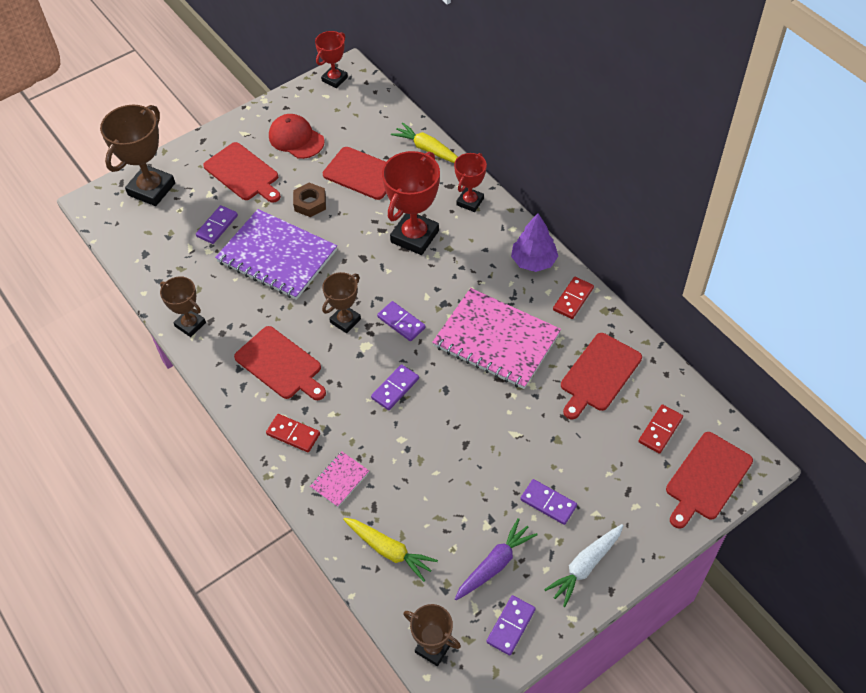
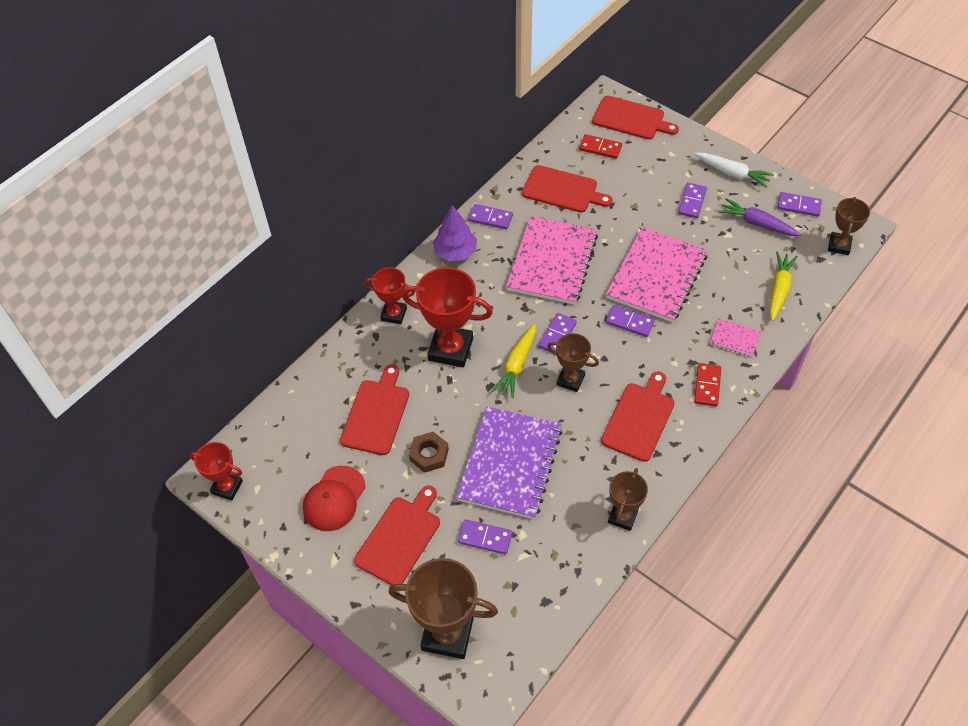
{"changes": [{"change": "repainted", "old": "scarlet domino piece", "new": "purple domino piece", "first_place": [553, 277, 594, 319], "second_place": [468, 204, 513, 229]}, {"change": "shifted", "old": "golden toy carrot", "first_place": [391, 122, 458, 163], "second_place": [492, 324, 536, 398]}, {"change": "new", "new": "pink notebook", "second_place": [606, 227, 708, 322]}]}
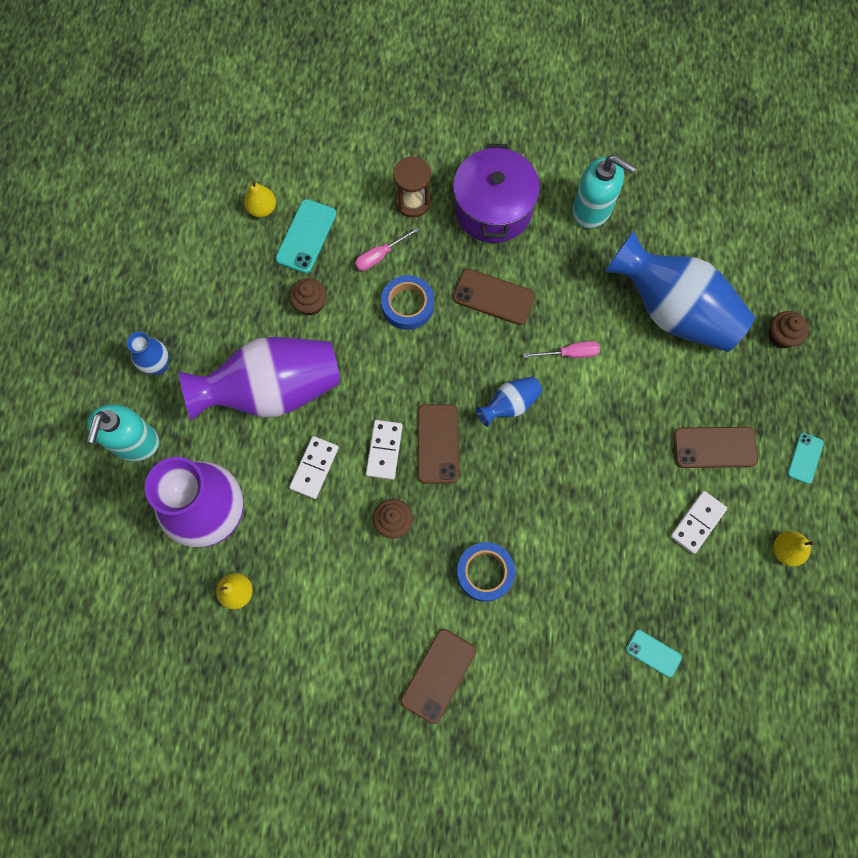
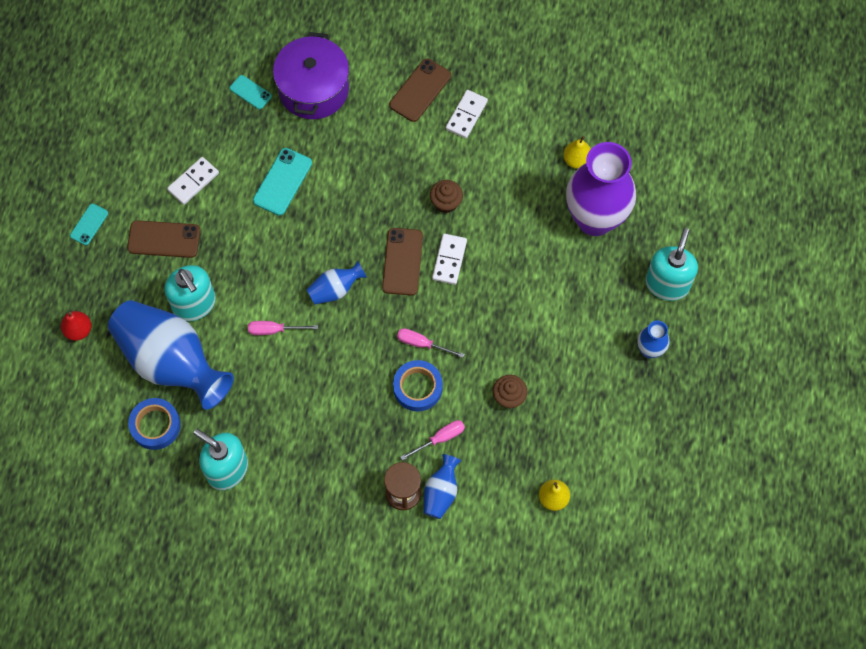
{"changes": [{"change": "swapped", "old": "russet muffin", "new": "scarlet toy pear", "first_place": [769, 311, 809, 348], "second_place": [61, 311, 91, 341]}, {"change": "shifted", "old": "cobalt sticky tape", "first_place": [457, 542, 515, 602], "second_place": [128, 398, 181, 450]}, {"change": "new", "new": "aqua soap pump", "second_place": [164, 265, 216, 321]}, {"change": "shifted", "old": "aqua smartphone", "first_place": [275, 199, 336, 273], "second_place": [253, 148, 312, 216]}, {"change": "shifted", "old": "purple stockpot", "first_place": [453, 144, 540, 243], "second_place": [273, 32, 349, 119]}, {"change": "new", "new": "pink hand screwdriver", "second_place": [397, 328, 464, 358]}, {"change": "new", "new": "cobalt tall vase", "second_place": [424, 454, 461, 519]}, {"change": "shifted", "old": "snow-white domino piece", "first_place": [289, 436, 339, 499], "second_place": [446, 90, 488, 139]}, {"change": "gone", "old": "purple tall vase", "first_place": [179, 337, 340, 421]}, {"change": "gone", "old": "russet smartphone", "first_place": [453, 269, 535, 325]}, {"change": "gone", "old": "golden toy pear", "first_place": [773, 531, 815, 567]}]}
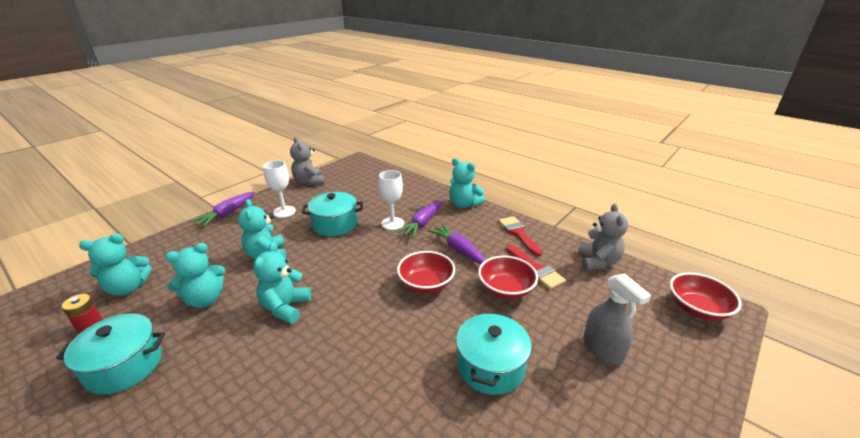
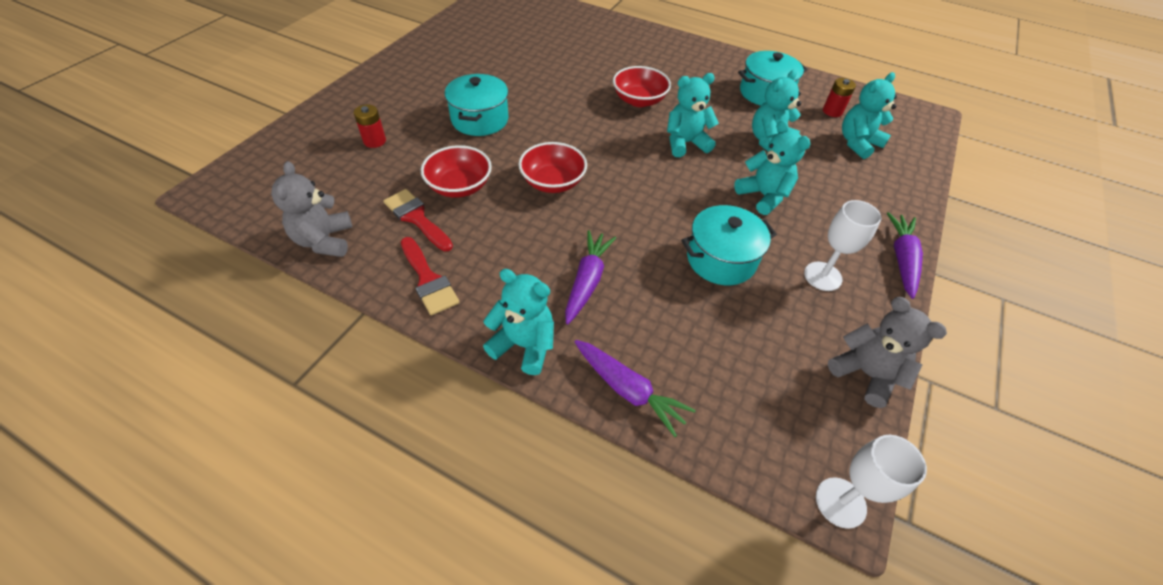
{"changes": [{"change": "swapped", "old": "ash-grey spray cleaner", "new": "scarlet AA battery", "first_place": [583, 273, 652, 365], "second_place": [354, 104, 386, 148]}, {"change": "shifted", "old": "purple toy carrot", "first_place": [428, 224, 485, 264], "second_place": [574, 340, 696, 437]}, {"change": "shifted", "old": "scarlet serving bowl", "first_place": [670, 273, 742, 321], "second_place": [613, 66, 671, 107]}, {"change": "rotated", "old": "aqua stuffed bear", "first_place": [253, 242, 311, 324], "second_place": [667, 73, 719, 157], "degrees": -105}, {"change": "shifted", "old": "snow-white goblet", "first_place": [379, 170, 404, 230], "second_place": [816, 435, 927, 529]}]}
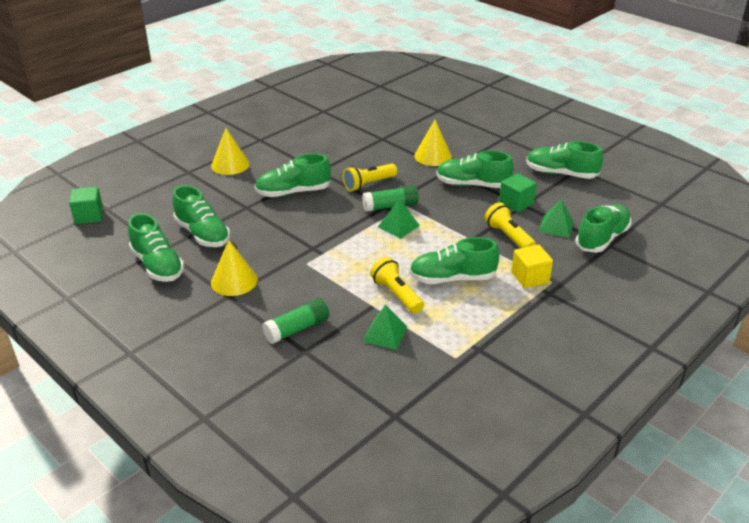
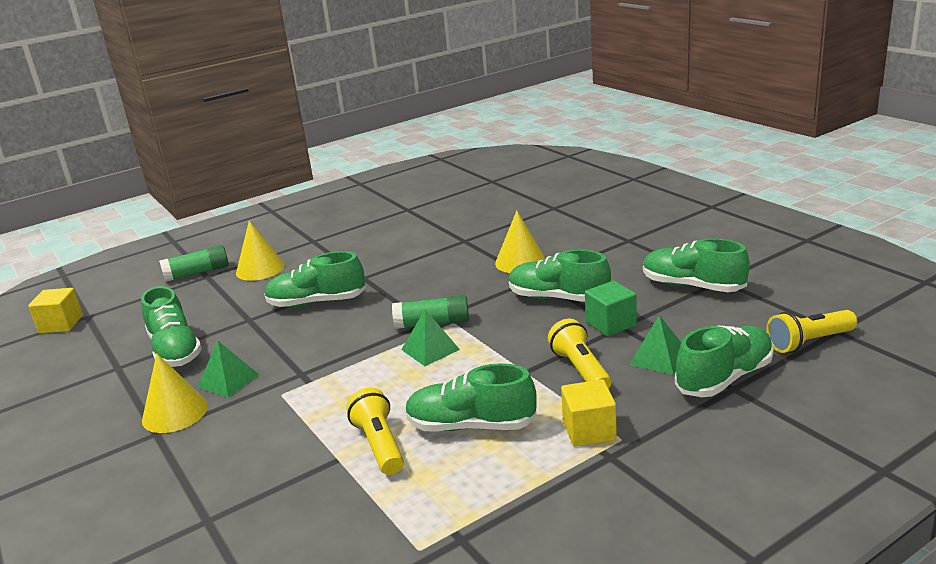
{"changes": [{"change": "repainted", "old": "green block", "new": "golden block", "first_place": [69, 186, 103, 224], "second_place": [28, 288, 83, 333]}, {"change": "shifted", "old": "green glue", "first_place": [262, 298, 329, 344], "second_place": [159, 245, 229, 282]}, {"change": "shifted", "old": "green pyramid shape", "first_place": [363, 304, 407, 350], "second_place": [197, 341, 259, 398]}, {"change": "shifted", "old": "golden pocket torch", "first_place": [343, 164, 397, 191], "second_place": [766, 310, 857, 353]}, {"change": "gone", "old": "green lace-up shoe", "first_place": [128, 213, 184, 282]}]}
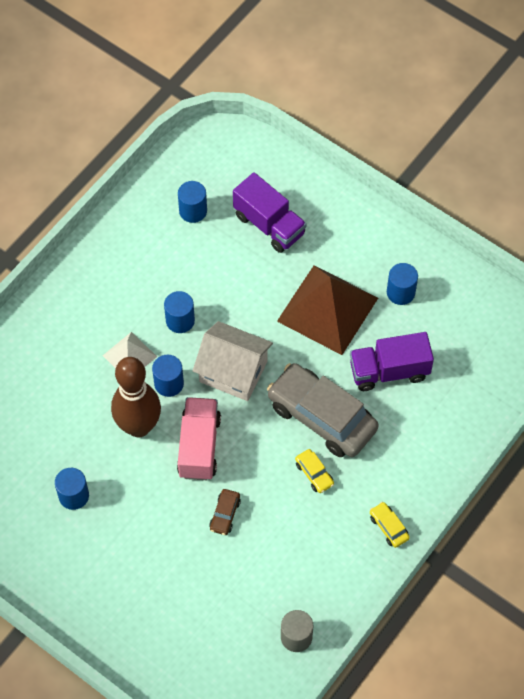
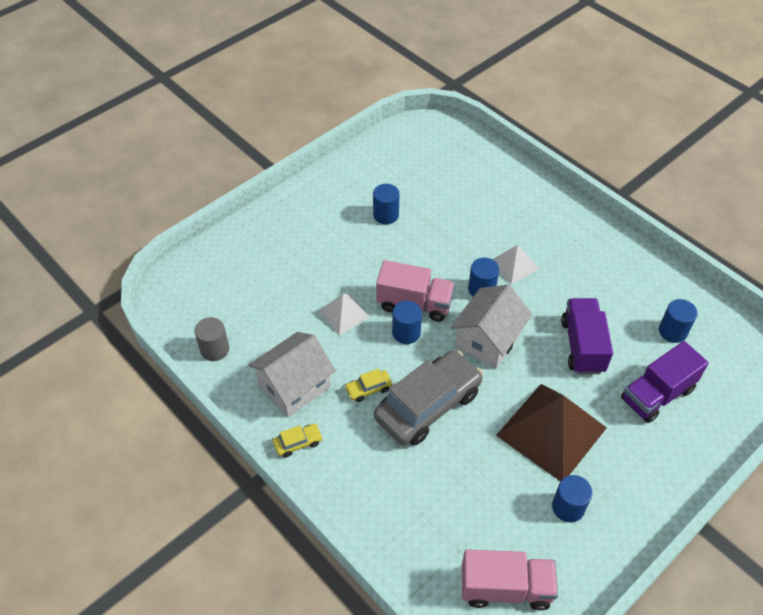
{"changes": [{"change": "new", "new": "snow-white cottage", "second_place": [248, 332, 336, 417]}, {"change": "swapped", "old": "russet toy car", "new": "snow-white pyramid shape", "first_place": [209, 489, 241, 535], "second_place": [318, 293, 370, 335]}, {"change": "shifted", "old": "cobalt cylinder", "first_place": [164, 291, 195, 333], "second_place": [392, 301, 422, 344]}, {"change": "new", "new": "pink toy truck", "second_place": [462, 549, 558, 611]}, {"change": "shifted", "old": "purple toy truck", "first_place": [350, 332, 434, 391], "second_place": [561, 298, 613, 374]}, {"change": "gone", "old": "russet tenpin", "first_place": [111, 357, 161, 437]}]}
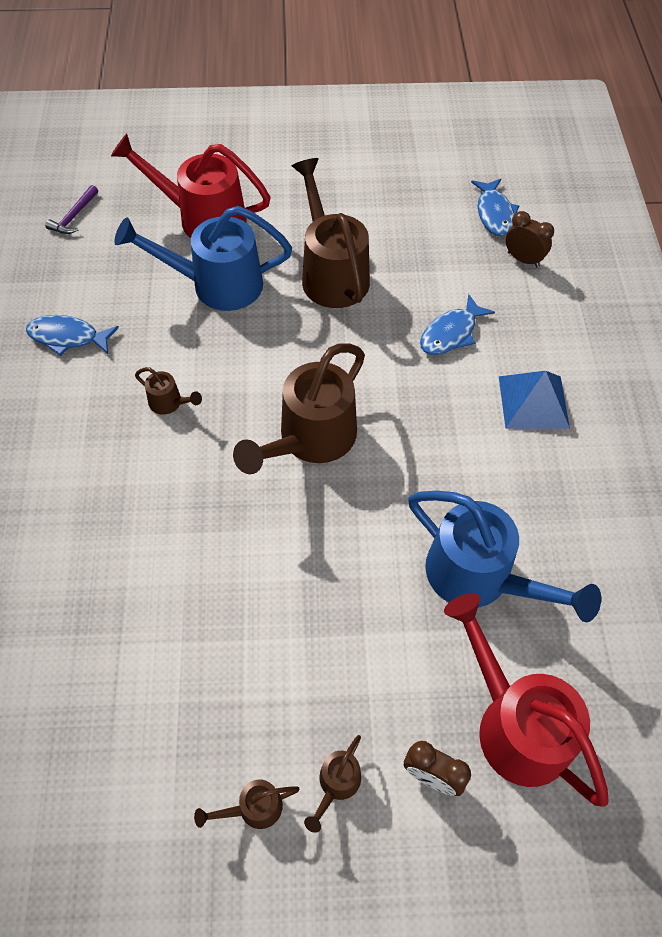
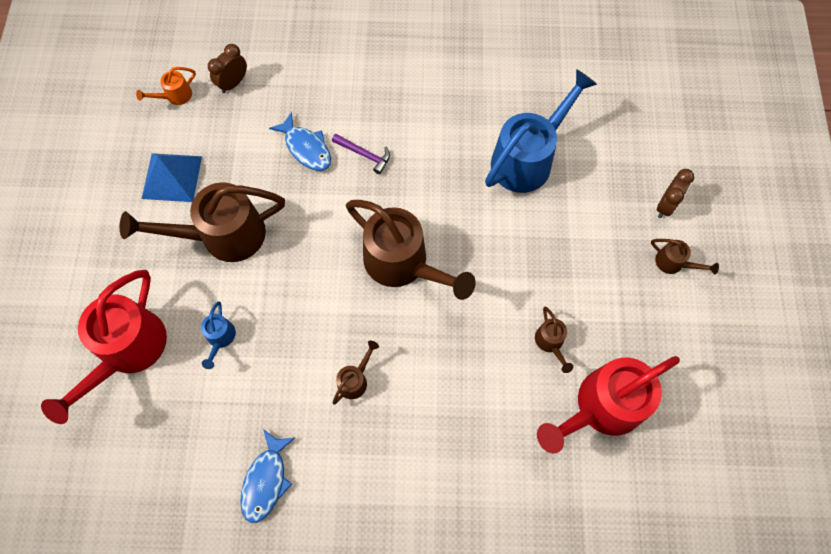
{"changes": [{"change": "swapped", "old": "cobalt toy fish", "new": "bright orange sprinkling can", "first_place": [471, 179, 519, 237], "second_place": [136, 67, 196, 105]}, {"change": "shifted", "old": "cobalt pyramid shape", "first_place": [499, 371, 570, 429], "second_place": [142, 153, 202, 202]}, {"change": "scaled", "old": "cobalt sprinkling can", "first_place": [114, 206, 292, 311], "second_place": [201, 301, 236, 369], "factor": 0.44}, {"change": "shifted", "old": "purple hammer", "first_place": [45, 185, 98, 234], "second_place": [332, 134, 390, 174]}, {"change": "shifted", "old": "russet sprinkling can", "first_place": [194, 779, 299, 829], "second_place": [535, 307, 573, 373]}, {"change": "shifted", "old": "scarlet sprinkling can", "first_place": [444, 593, 609, 807], "second_place": [537, 356, 680, 453]}]}
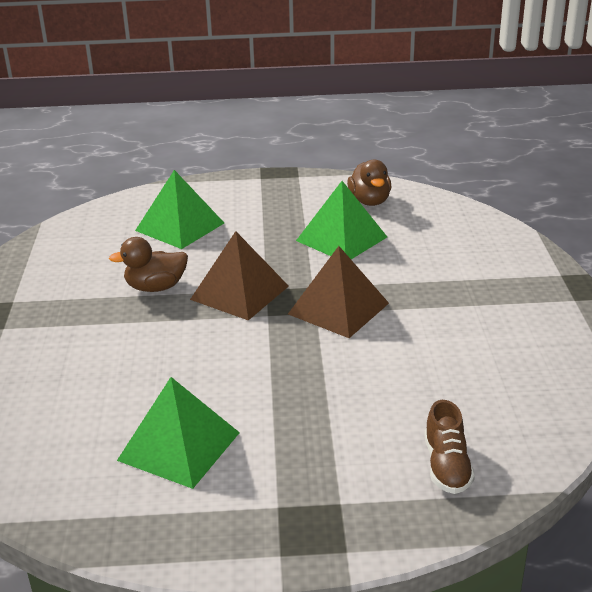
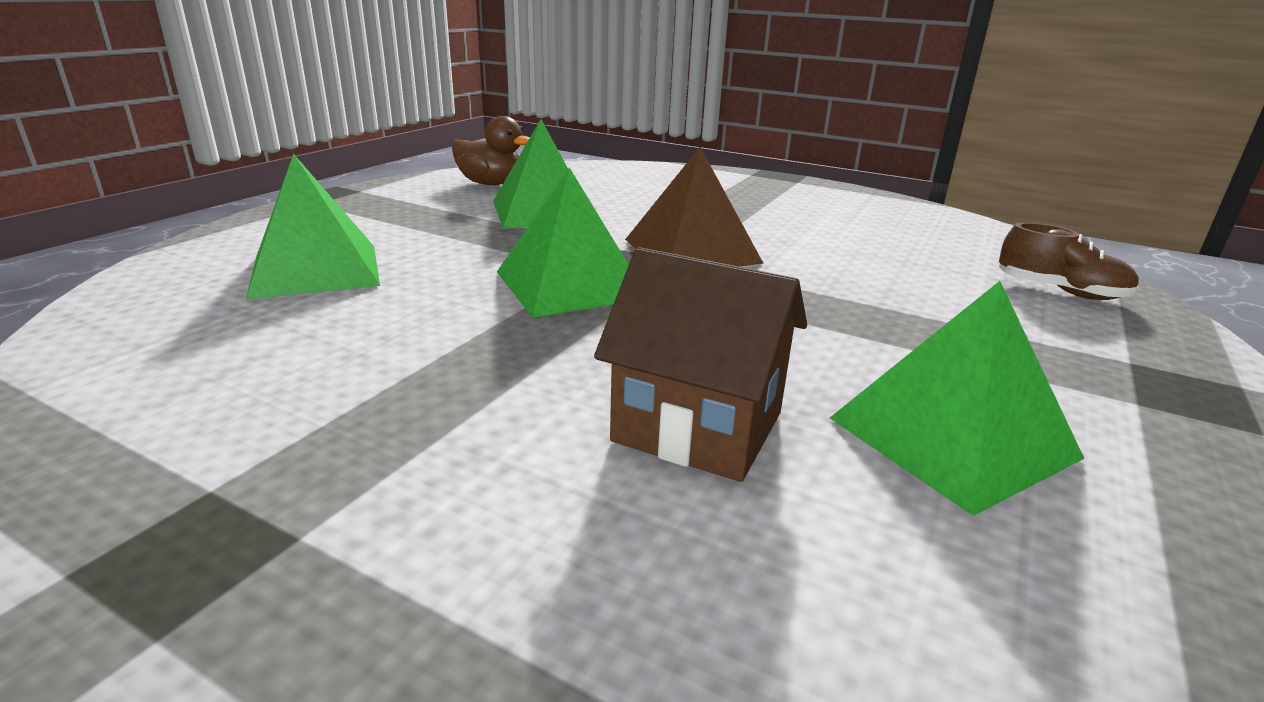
{"changes": [{"change": "repainted", "old": "russet pyramid shape", "new": "green pyramid shape", "first_place": [190, 231, 289, 321], "second_place": [497, 167, 629, 318]}, {"change": "new", "new": "russet cottage", "second_place": [594, 247, 807, 482]}, {"change": "gone", "old": "russet toy duck", "first_place": [109, 237, 188, 292]}]}
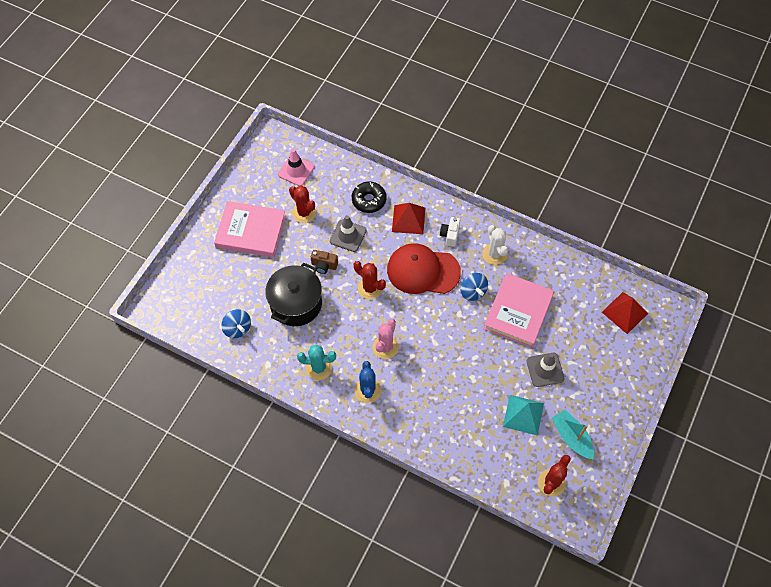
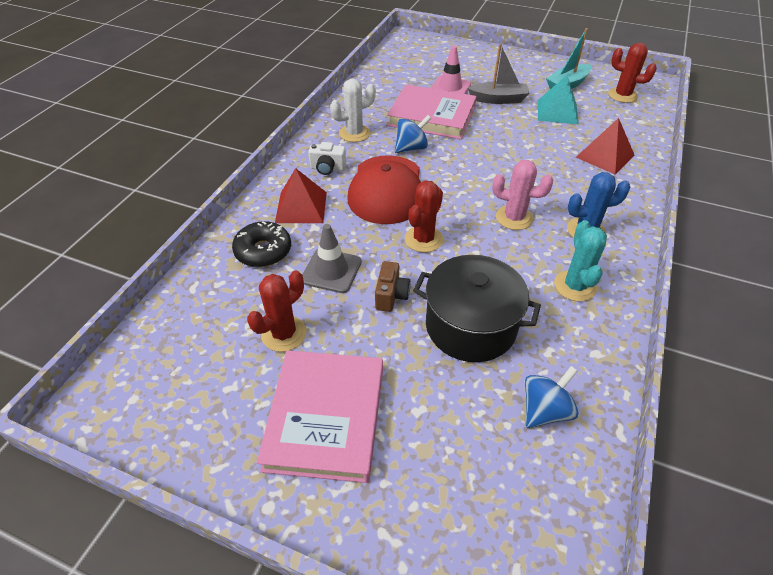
{"changes": [{"change": "shifted", "old": "pink traffic cone", "first_place": [278, 149, 315, 186], "second_place": [431, 46, 471, 94]}, {"change": "swapped", "old": "ash-grey traffic cone", "new": "ash-grey sailboat", "first_place": [526, 353, 565, 387], "second_place": [467, 44, 529, 104]}, {"change": "shifted", "old": "scarlet pyramid shape", "first_place": [602, 292, 648, 334], "second_place": [576, 118, 634, 175]}]}
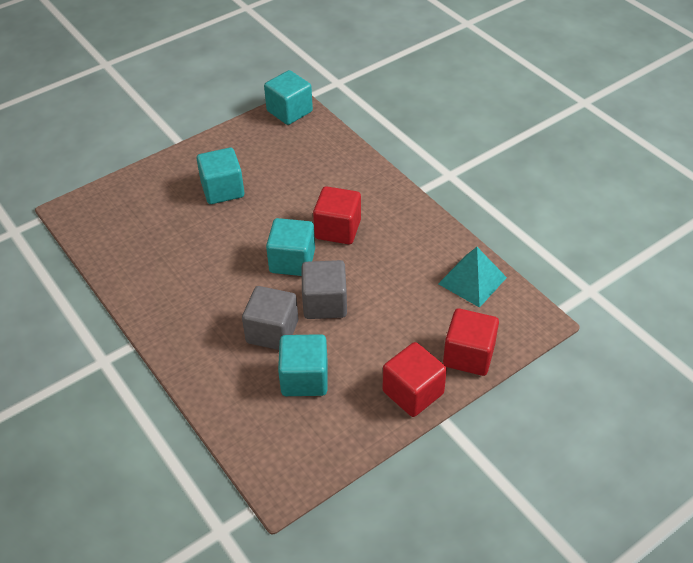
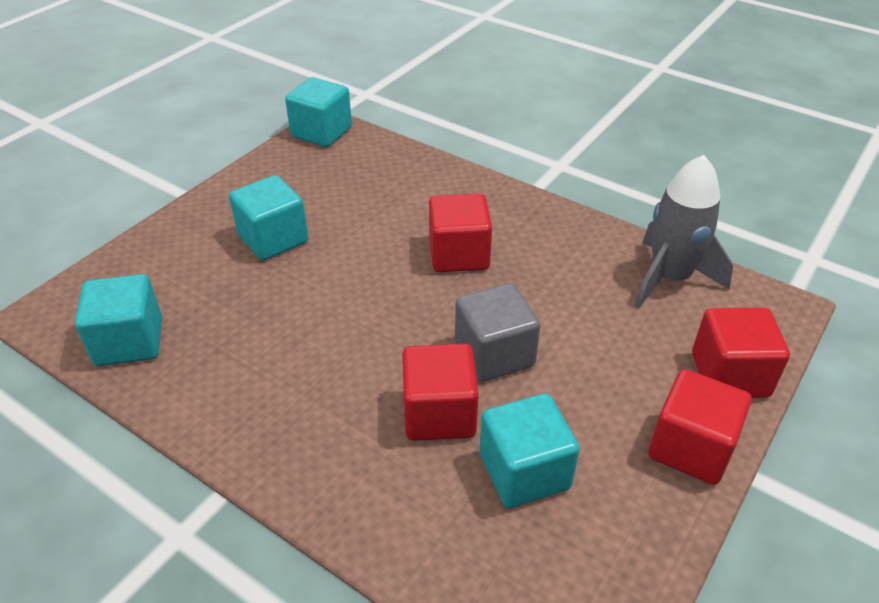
{"changes": [{"change": "shifted", "old": "aqua block", "first_place": [266, 218, 315, 276], "second_place": [75, 274, 162, 366]}, {"change": "repainted", "old": "ash-grey block", "new": "scarlet block", "first_place": [242, 286, 298, 350], "second_place": [402, 344, 479, 441]}, {"change": "swapped", "old": "aqua pyramid shape", "new": "ash-grey rocket", "first_place": [438, 247, 507, 308], "second_place": [635, 155, 733, 308]}]}
